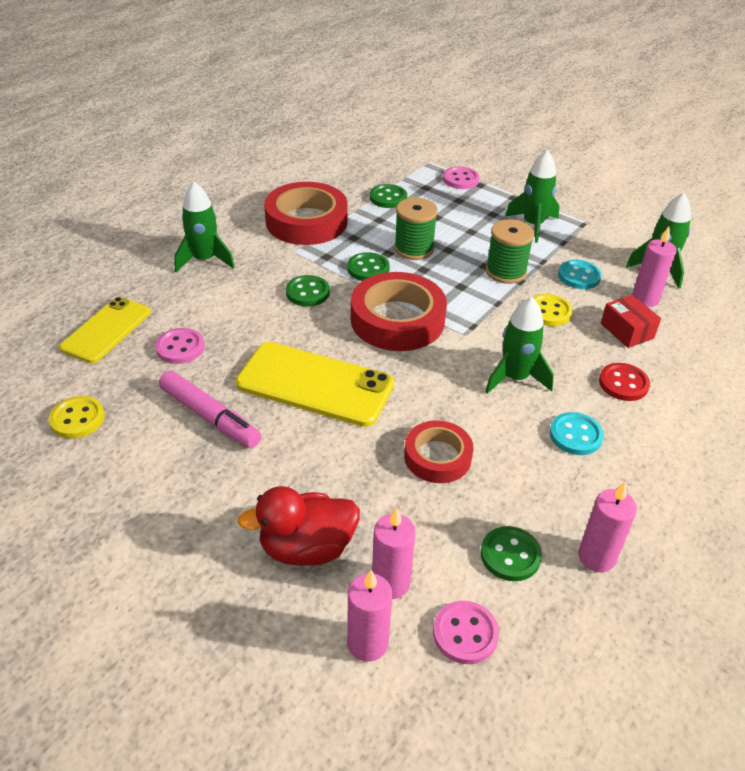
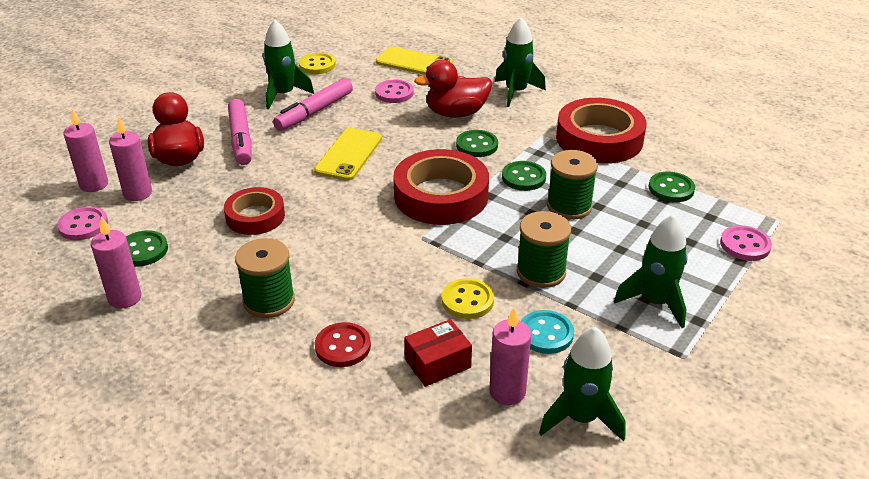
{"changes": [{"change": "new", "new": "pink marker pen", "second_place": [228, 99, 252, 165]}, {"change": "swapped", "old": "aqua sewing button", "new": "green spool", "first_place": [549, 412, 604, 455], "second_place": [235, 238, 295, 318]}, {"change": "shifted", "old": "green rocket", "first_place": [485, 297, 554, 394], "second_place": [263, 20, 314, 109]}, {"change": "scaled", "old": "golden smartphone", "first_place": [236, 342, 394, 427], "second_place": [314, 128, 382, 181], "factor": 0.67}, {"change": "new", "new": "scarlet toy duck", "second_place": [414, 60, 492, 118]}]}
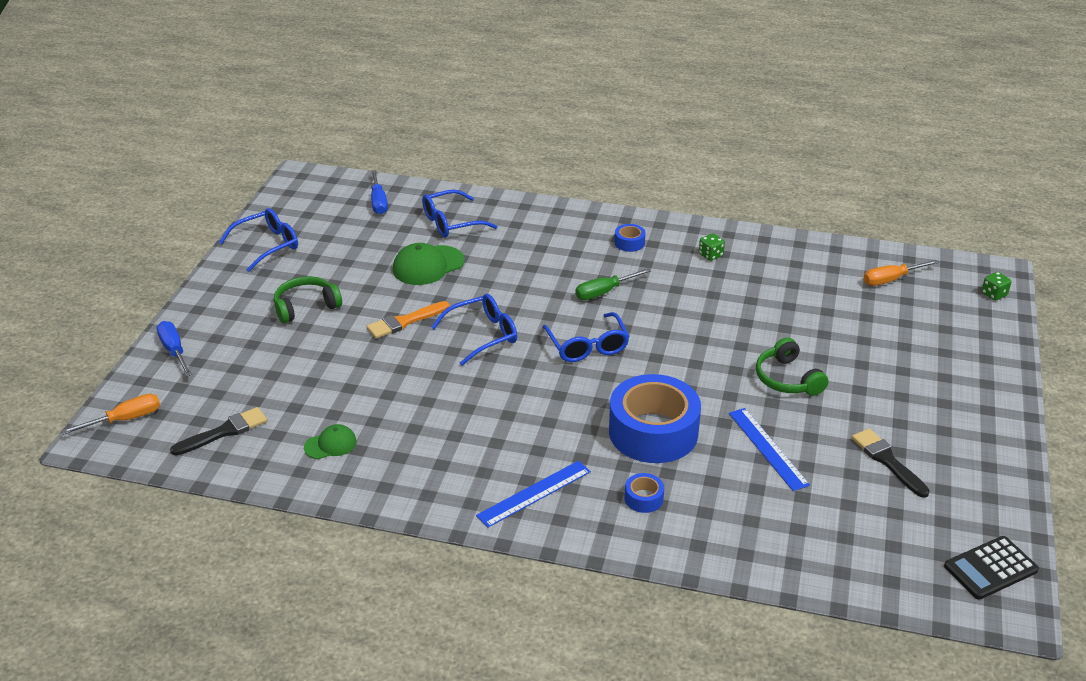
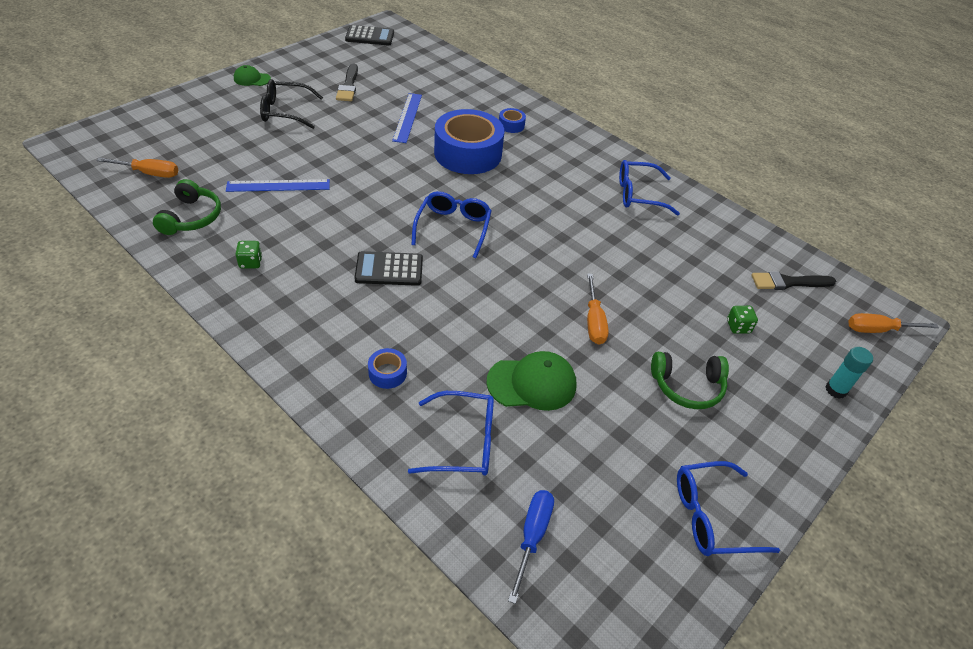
{"changes": [{"change": "shifted", "old": "green over-ear headphones", "first_place": [756, 337, 829, 396], "second_place": [153, 179, 221, 235]}, {"change": "shifted", "old": "cobalt straightedge", "first_place": [476, 461, 591, 528], "second_place": [226, 179, 330, 192]}, {"change": "shifted", "old": "green cap", "first_place": [304, 424, 357, 459], "second_place": [234, 65, 271, 86]}, {"change": "new", "new": "black glasses", "second_place": [260, 79, 323, 129]}, {"change": "swapped", "old": "green hand screwdriver", "new": "black pocket calculator", "first_place": [575, 268, 651, 300], "second_place": [354, 251, 423, 286]}, {"change": "shifted", "old": "cobalt sticky tape", "first_place": [614, 224, 645, 252], "second_place": [368, 348, 407, 389]}, {"change": "swapped", "old": "bright orange paintbrush", "new": "bright orange hand screwdriver", "first_place": [366, 301, 450, 338], "second_place": [587, 273, 609, 345]}, {"change": "shifted", "old": "cobalt glasses", "first_place": [431, 294, 517, 366], "second_place": [619, 160, 680, 216]}, {"change": "shifted", "old": "green game die", "first_place": [982, 272, 1011, 301], "second_place": [727, 306, 758, 334]}, {"change": "swapped", "old": "cobalt hand screwdriver", "new": "aqua glue", "first_place": [156, 321, 192, 376], "second_place": [825, 347, 873, 399]}]}
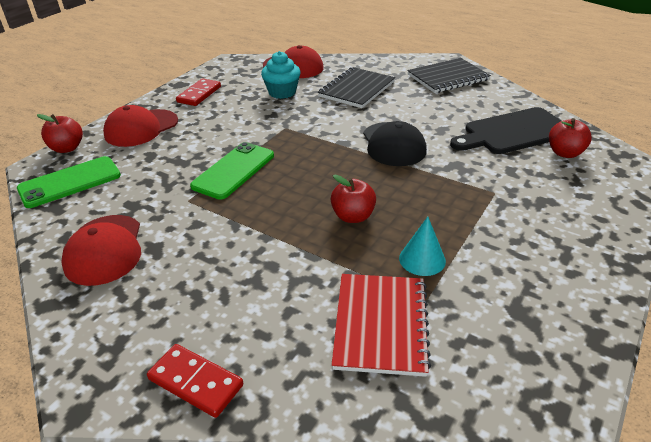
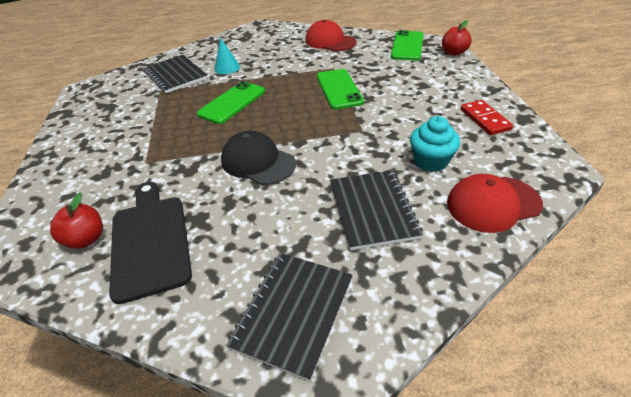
{"changes": [{"change": "rotated", "old": "black cutting board", "first_place": [450, 107, 561, 154], "second_place": [109, 182, 192, 304], "degrees": -45}, {"change": "repainted", "old": "scarlet notebook", "new": "black notebook", "first_place": [331, 274, 431, 377], "second_place": [143, 55, 208, 93]}, {"change": "swapped", "old": "scarlet apple", "new": "green smartphone", "first_place": [331, 175, 376, 223], "second_place": [197, 81, 265, 124]}, {"change": "shifted", "old": "aqua solid cone", "first_place": [399, 217, 446, 276], "second_place": [214, 37, 240, 74]}, {"change": "gone", "old": "scarlet cap", "first_place": [103, 105, 178, 147]}, {"change": "gone", "old": "scarlet domino piece", "first_place": [147, 344, 243, 418]}]}
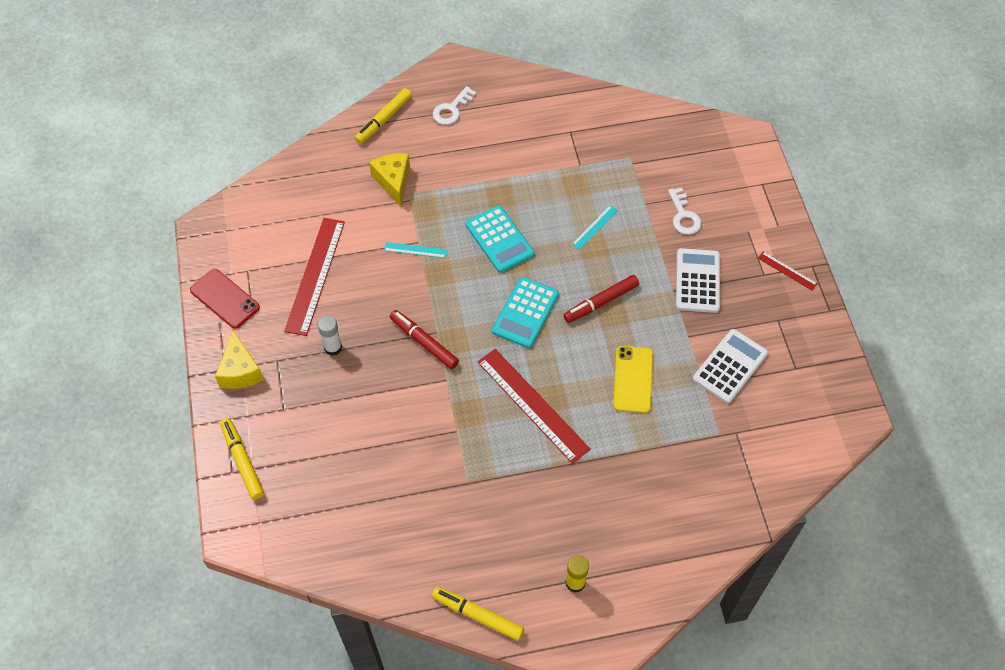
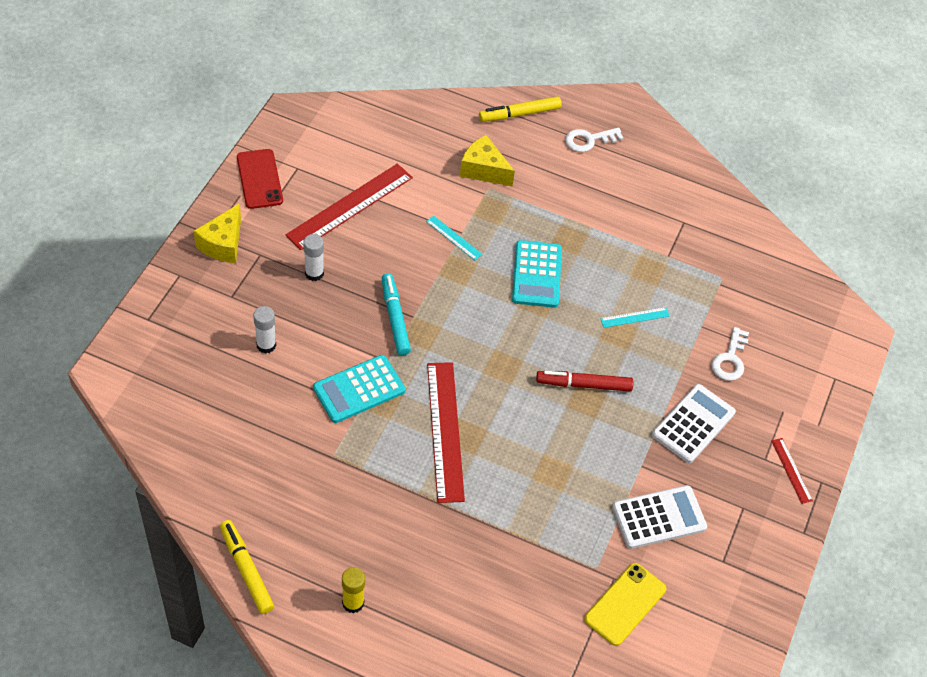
{"changes": [{"change": "new", "new": "snow-white glue", "second_place": [253, 306, 276, 354]}, {"change": "shifted", "old": "aqua pocket calculator", "first_place": [492, 277, 559, 348], "second_place": [313, 355, 405, 423]}, {"change": "repainted", "old": "scarlet marker pen", "new": "aqua marker pen", "first_place": [390, 310, 459, 369], "second_place": [381, 273, 411, 356]}, {"change": "rotated", "old": "golden piece of cheese", "first_place": [369, 153, 410, 206], "second_place": [460, 135, 515, 187], "degrees": -75}, {"change": "shifted", "old": "golden smartphone", "first_place": [613, 346, 653, 413], "second_place": [584, 563, 666, 646]}, {"change": "gone", "old": "golden marker pen", "first_place": [220, 418, 264, 500]}]}
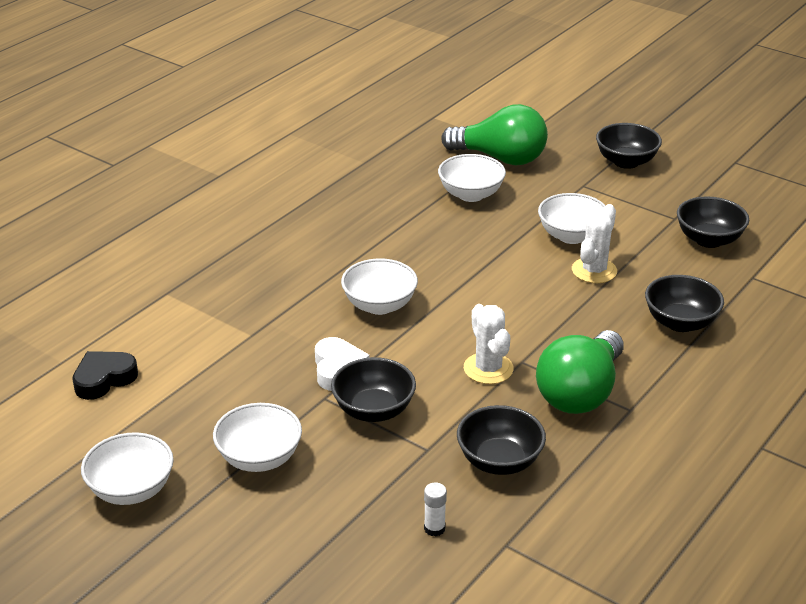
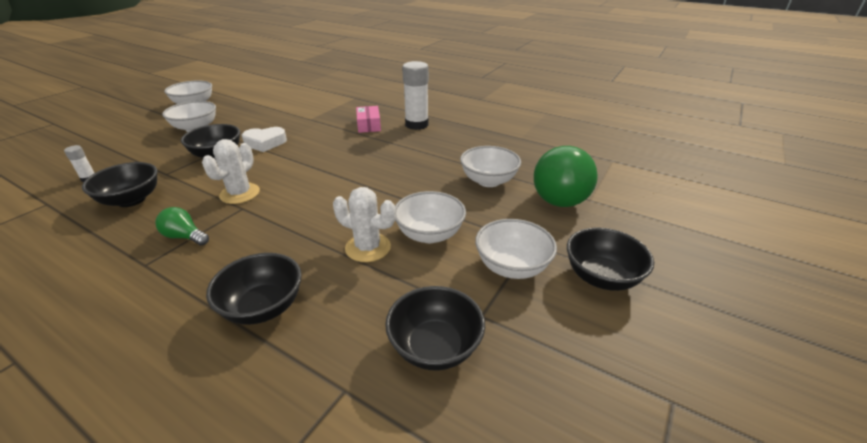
{"changes": [{"change": "scaled", "old": "green light bulb", "first_place": [536, 330, 624, 414], "second_place": [155, 207, 209, 246], "factor": 0.47}, {"change": "rotated", "old": "snow-white prickly plant", "first_place": [464, 304, 514, 384], "second_place": [202, 139, 260, 204], "degrees": -45}, {"change": "new", "new": "pink package", "second_place": [356, 106, 381, 133]}, {"change": "new", "new": "snow-white glue", "second_place": [402, 61, 429, 130]}, {"change": "shifted", "old": "snow-white serving bowl", "first_place": [341, 259, 418, 315], "second_place": [475, 219, 557, 279]}, {"change": "gone", "old": "black heart shape", "first_place": [72, 351, 138, 400]}]}
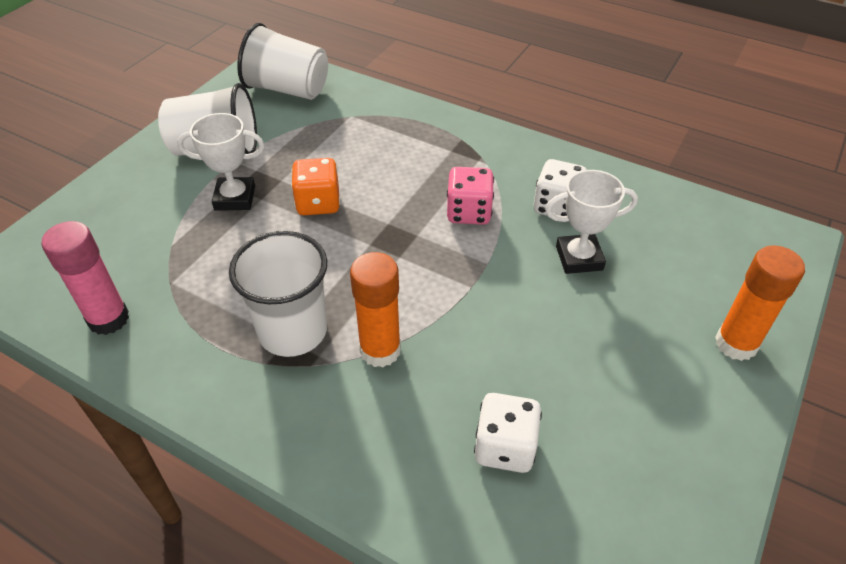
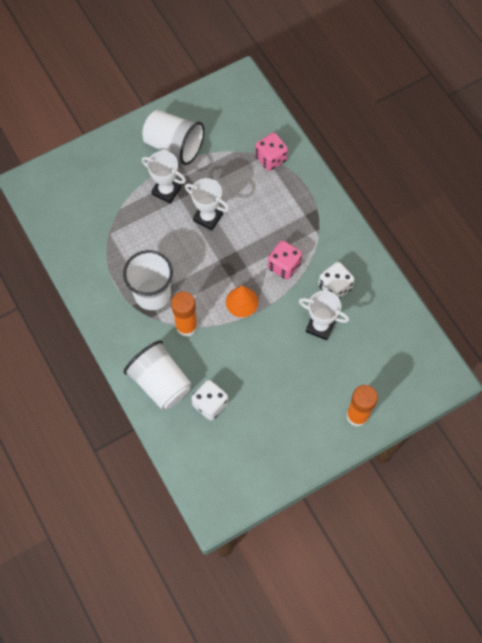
{"changes": [{"change": "shifted", "old": "snow-white beaker", "first_place": [237, 23, 328, 100], "second_place": [124, 340, 192, 410]}, {"change": "swapped", "old": "bright orange game die", "new": "snow-white award cup", "first_place": [291, 158, 340, 215], "second_place": [185, 178, 229, 231]}, {"change": "new", "new": "bright orange solid cone", "second_place": [226, 285, 258, 317]}, {"change": "new", "new": "pink game die", "second_place": [255, 133, 288, 171]}, {"change": "gone", "old": "pink glue", "first_place": [42, 221, 129, 335]}]}
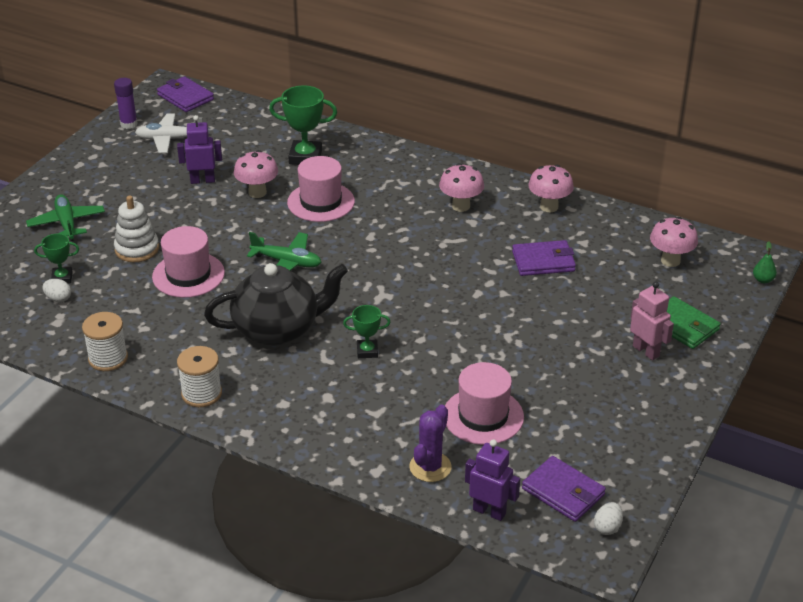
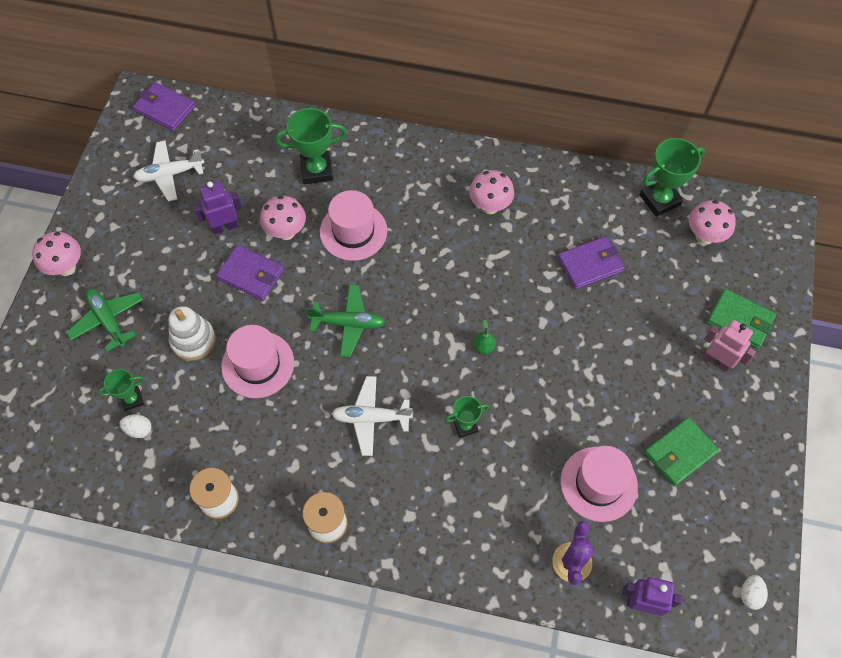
{"changes": [{"change": "shifted", "old": "pink toadstool", "first_place": [528, 165, 574, 212], "second_place": [32, 232, 81, 276]}, {"change": "shifted", "old": "purple billfold", "first_place": [522, 456, 606, 522], "second_place": [216, 245, 284, 301]}, {"change": "swapped", "old": "black tea pot", "new": "snow-white aeroplane", "first_place": [204, 263, 348, 346], "second_place": [332, 376, 413, 456]}, {"change": "shifted", "old": "green toy pear", "first_place": [753, 241, 777, 283], "second_place": [473, 319, 496, 354]}, {"change": "new", "new": "green award cup", "second_place": [640, 138, 705, 217]}, {"change": "new", "new": "green billfold", "second_place": [644, 417, 719, 487]}, {"change": "gone", "old": "purple glue", "first_place": [114, 78, 137, 129]}]}
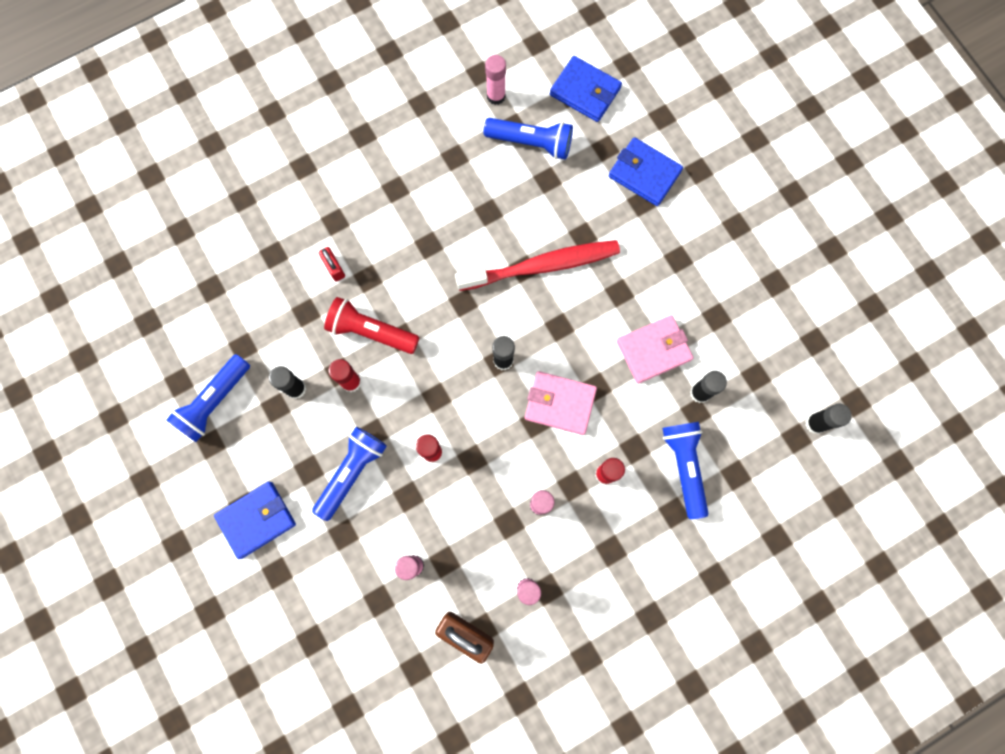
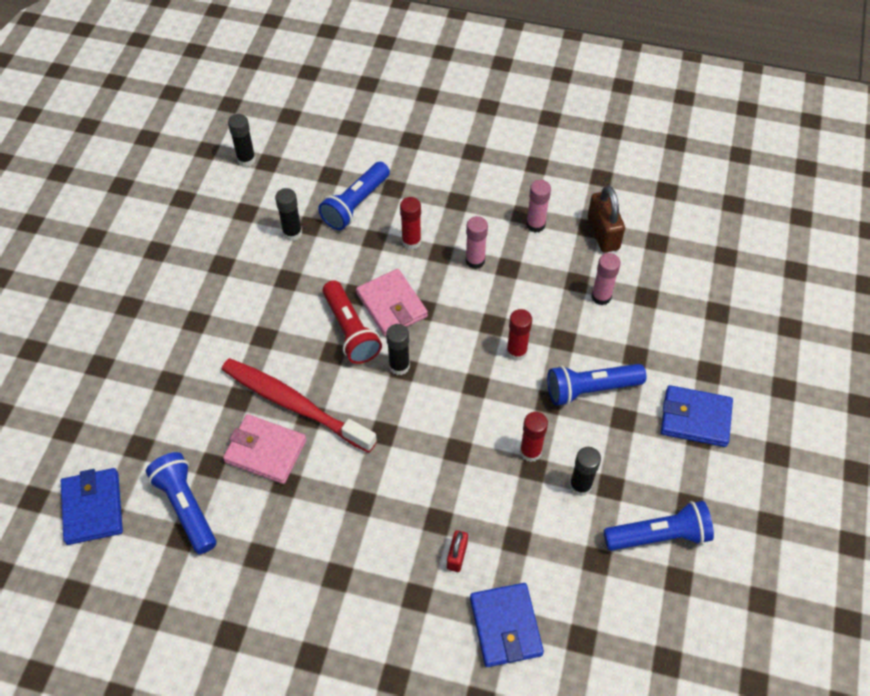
{"changes": [{"change": "shifted", "old": "pink billfold", "first_place": [617, 315, 693, 384], "second_place": [223, 414, 307, 484]}, {"change": "shifted", "old": "scarlet pocket torch", "first_place": [324, 297, 419, 354], "second_place": [323, 280, 382, 364]}, {"change": "shifted", "old": "cobalt billfold", "first_place": [609, 137, 683, 206], "second_place": [470, 583, 544, 667]}, {"change": "gone", "old": "pink glue", "first_place": [485, 55, 506, 105]}]}
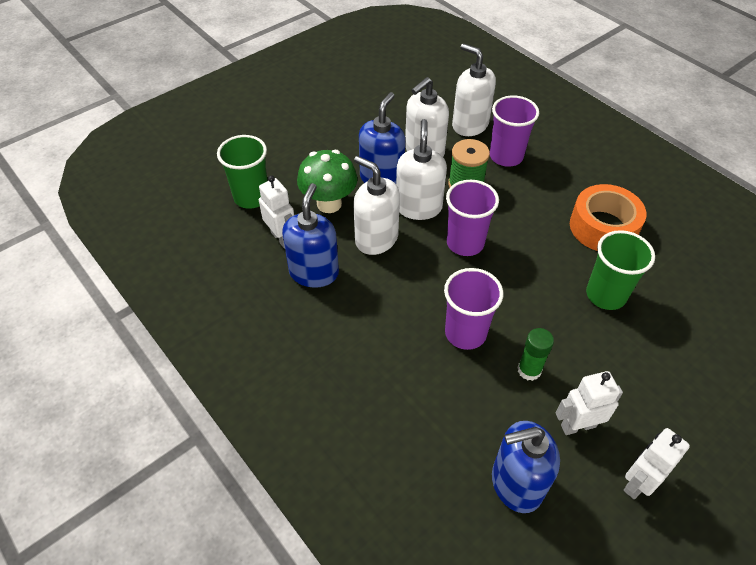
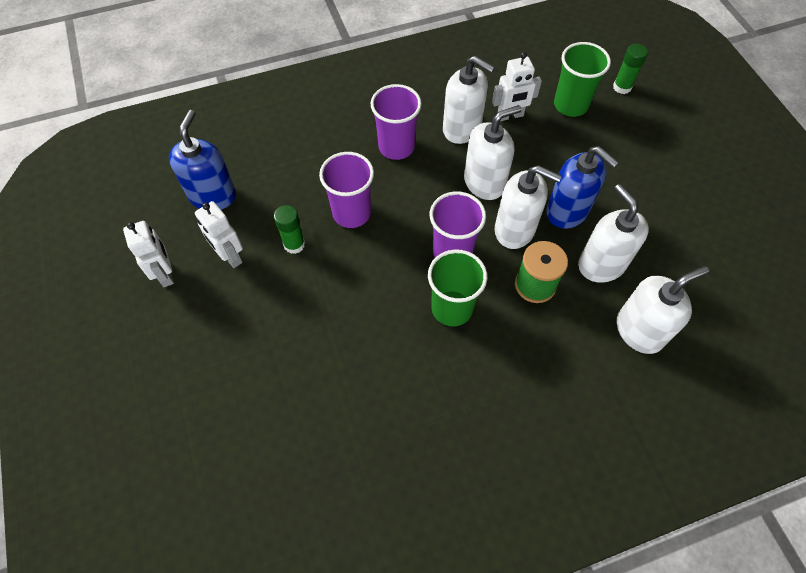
{"changes": [{"change": "rotated", "old": "snow-white toy robot", "first_place": [556, 371, 623, 435], "second_place": [195, 201, 243, 268], "degrees": 135}, {"change": "shifted", "old": "purple beaker", "first_place": [490, 95, 539, 167], "second_place": [371, 84, 422, 160]}, {"change": "shifted", "old": "green beaker", "first_place": [586, 230, 655, 310], "second_place": [428, 249, 487, 326]}, {"change": "repainted", "old": "cobalt soap pump", "new": "snow-white soap pump", "first_place": [282, 183, 339, 288], "second_place": [443, 56, 495, 144]}, {"change": "new", "new": "green glue", "second_place": [613, 44, 648, 94]}, {"change": "gone", "old": "green toadstool", "first_place": [297, 150, 358, 213]}, {"change": "gone", "old": "bright orange sticky tape", "first_place": [570, 184, 646, 251]}]}
